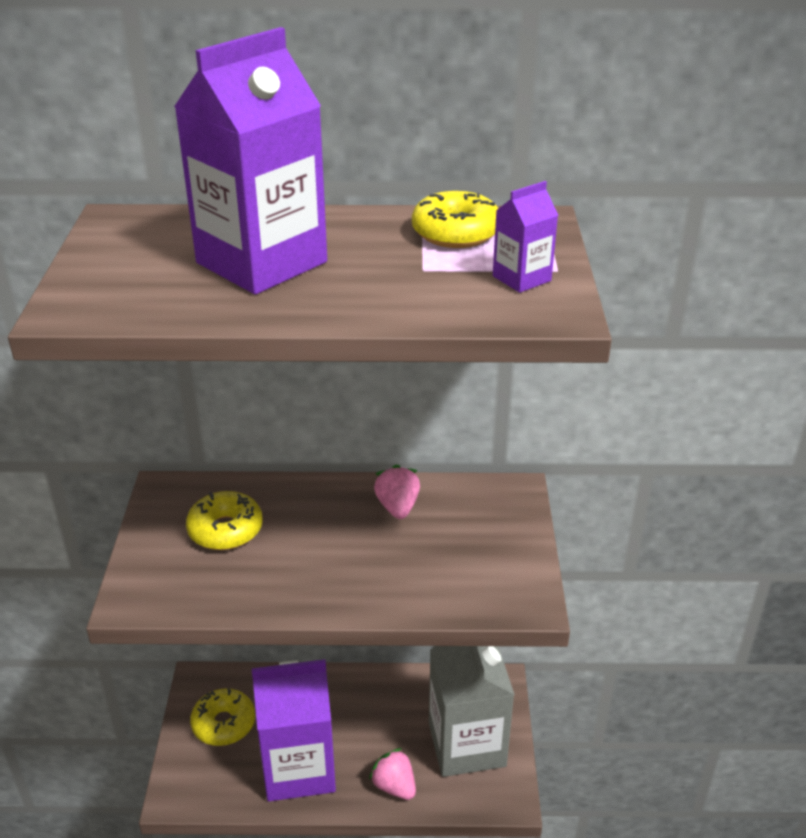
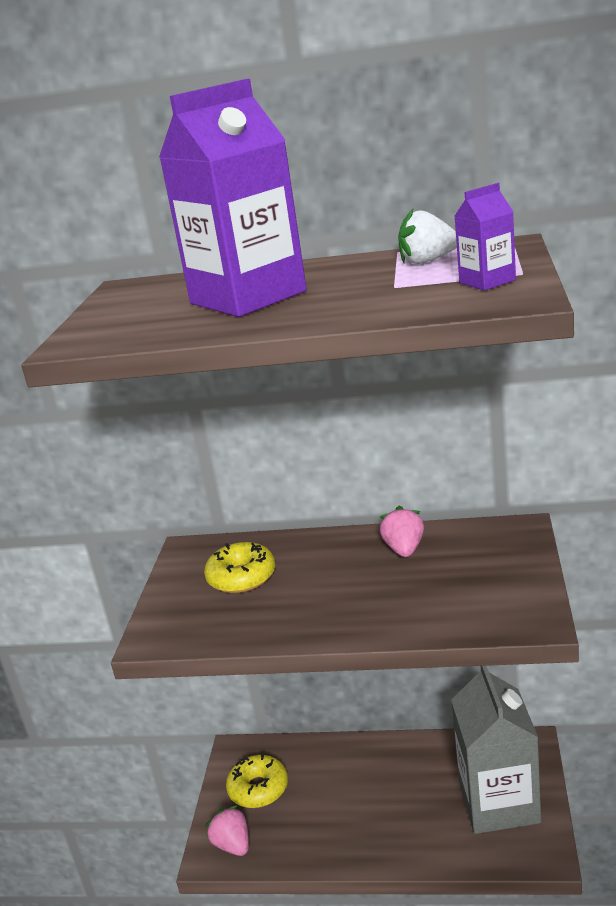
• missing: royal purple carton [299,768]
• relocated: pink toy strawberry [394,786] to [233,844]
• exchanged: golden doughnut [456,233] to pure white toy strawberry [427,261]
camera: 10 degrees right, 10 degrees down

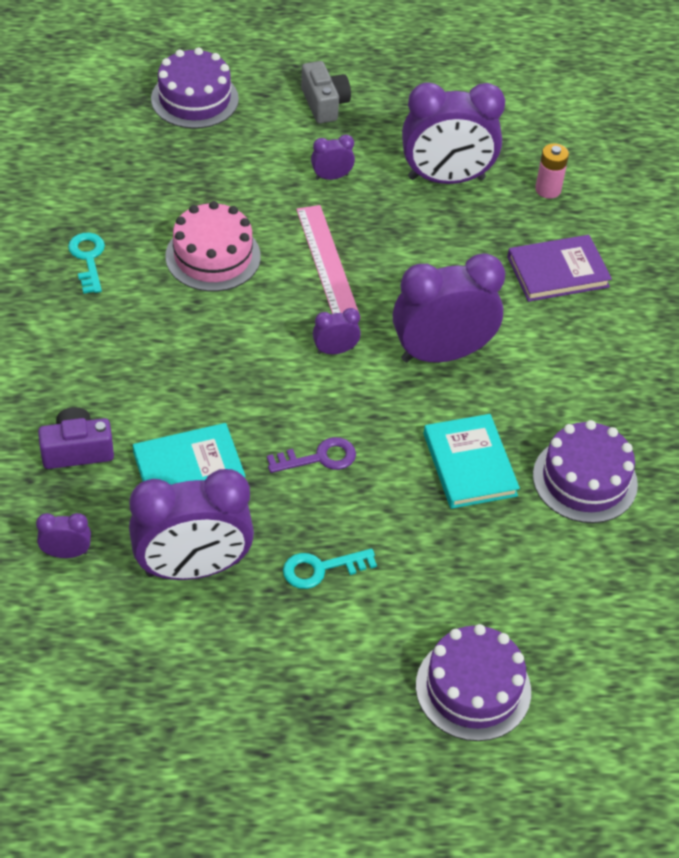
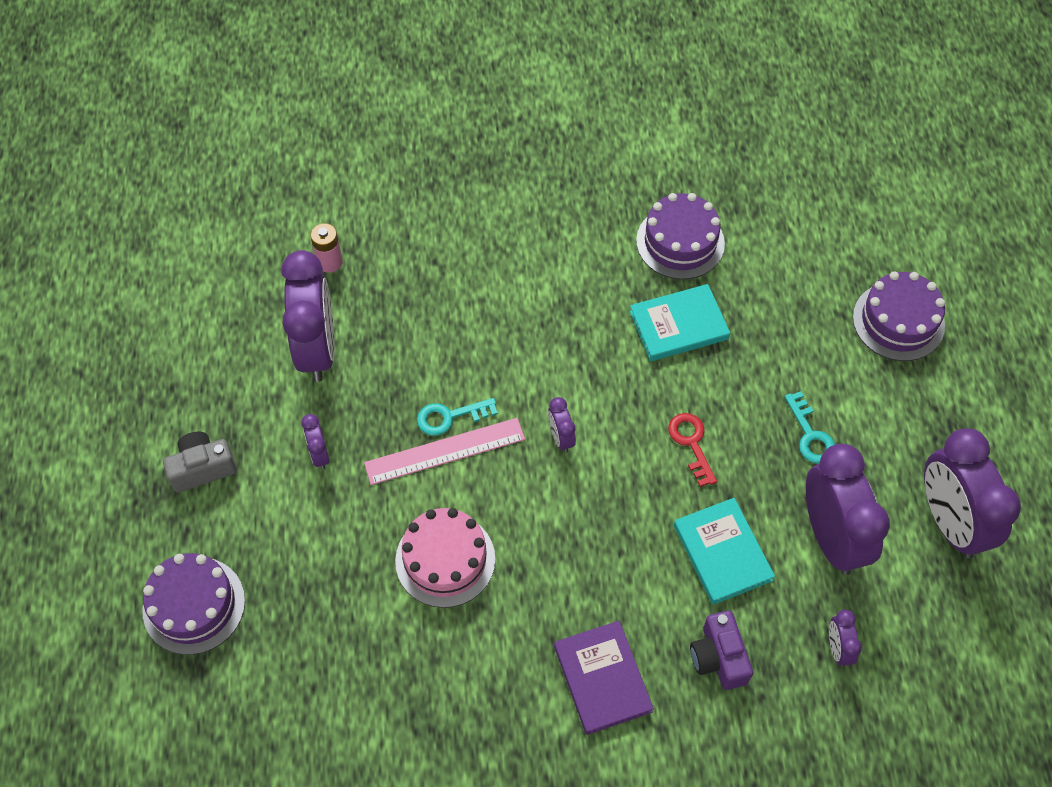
• relocated: turquoise door key [88,259] to [450,417]
• colour: royal purple door key [319,458] to crimson door key [691,443]
• relocated: royal purple clock [442,353] to [949,522]
• relocated: royal purple book [558,272] to [602,679]
camera: 90 degrees left, 10 degrees up

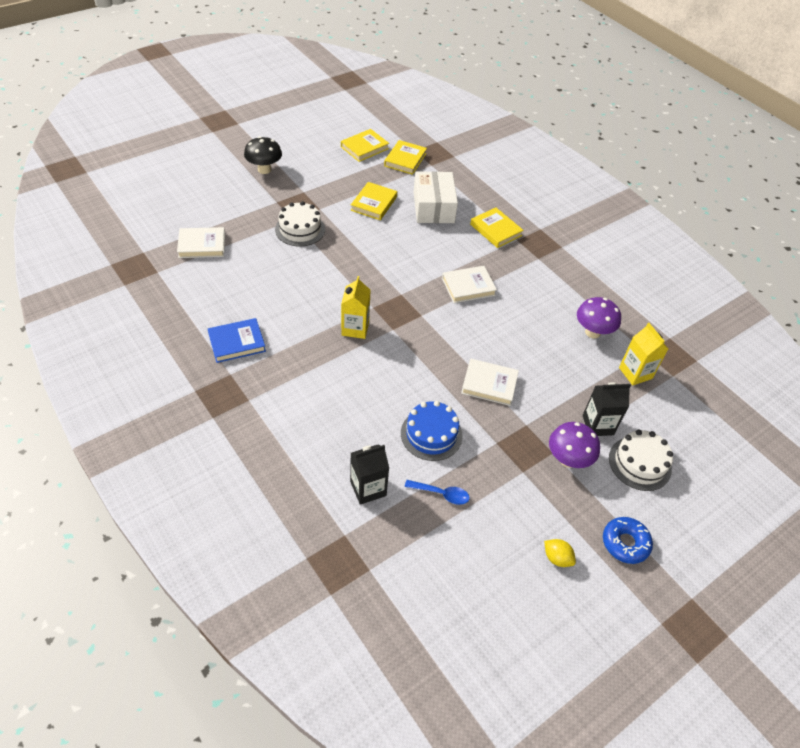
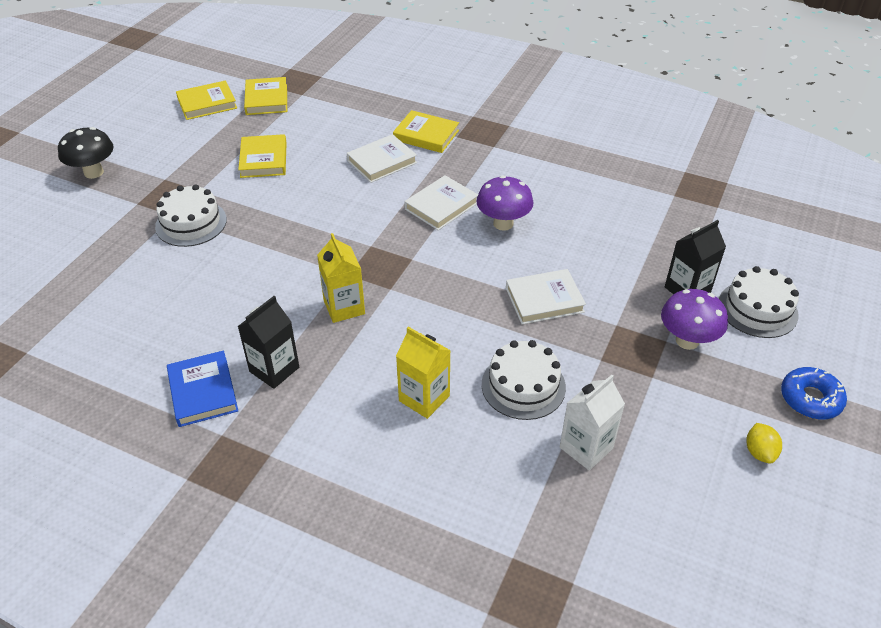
• relocated: pure white book [202,245] to [382,162]
• spun: cobalt book [237,342] = [203,392] 60 degrees counterclockwise
• spun: golden book [364,148] = [207,103] 45 degrees clockwise
• relocated: ebony carton [368,488] to [274,369]
• colour: cobalt gateau [431,434] to pure white gateau [523,385]
• exchanged: cobalt tablespoon [441,494] to pure white carton [586,448]
• missing: pure white package [433,207]
• spun: golden toy lemon [557,558] = [759,452] 75 degrees clockwise
• relocated: royal purple toadstool [592,332] to [503,223]
• relocated: golden carton [635,373] to [424,398]
camera: 25 degrees left, 5 degrees down

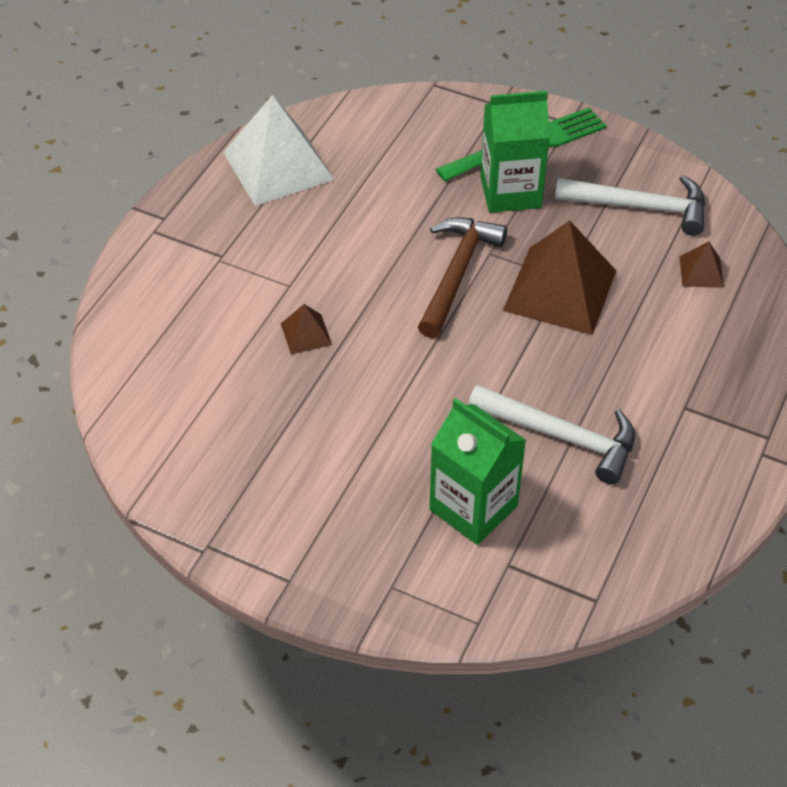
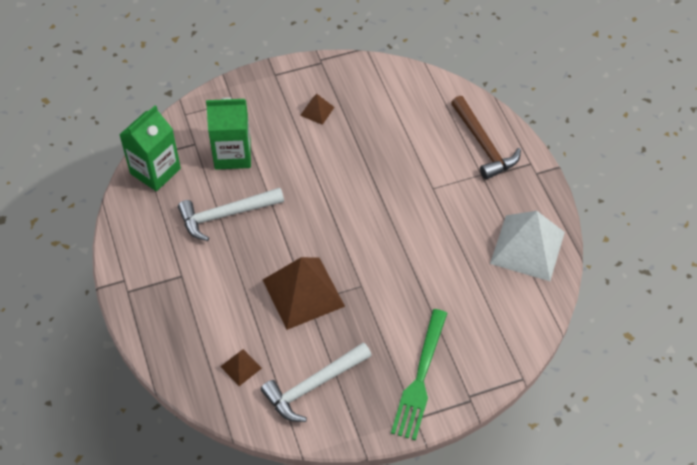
• relocated: russet solid pyramid [306,334] to [317,111]
• relocated: russet carpenter's hammer [457,273] to [483,144]
• relocated: leaf-green carton [510,192] to [155,171]
camera: 135 degrees right, 5 degrees up

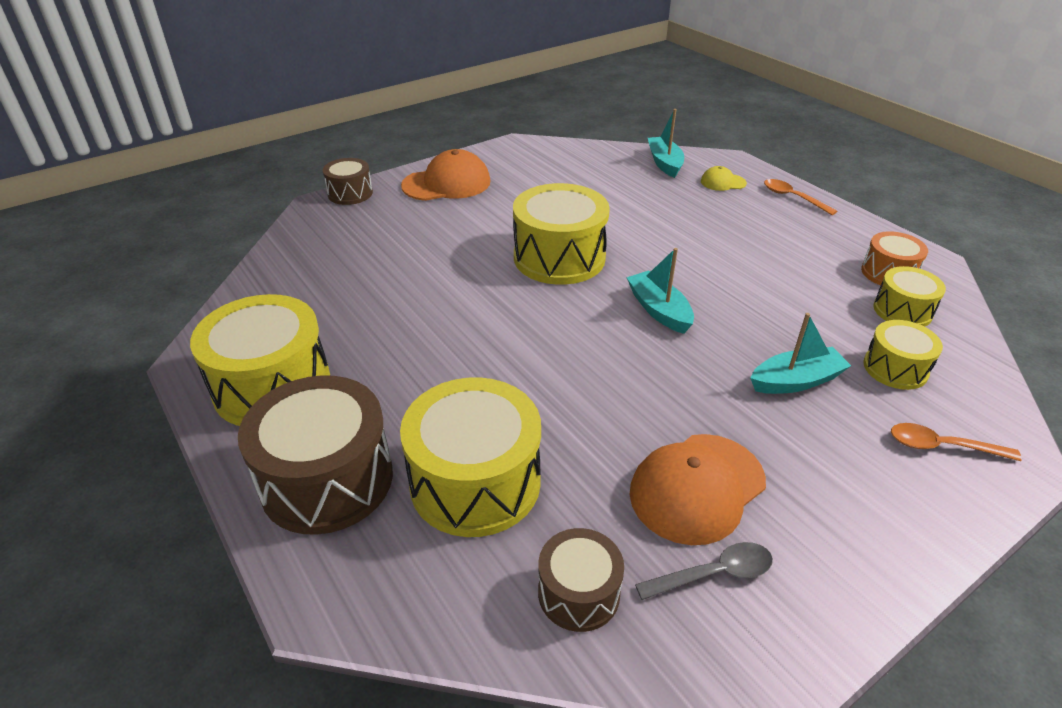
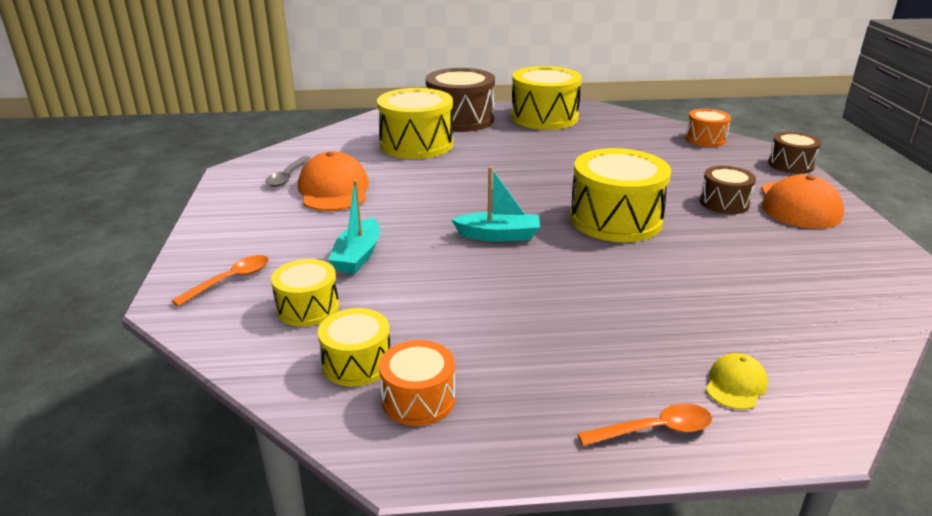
• relocated: russet snare drum [578,593] to [724,203]
• missing: turquoise sailboat [664,163]
• appeared: bright orange snare drum [705,139]
camera: 120 degrees right, 10 degrees down

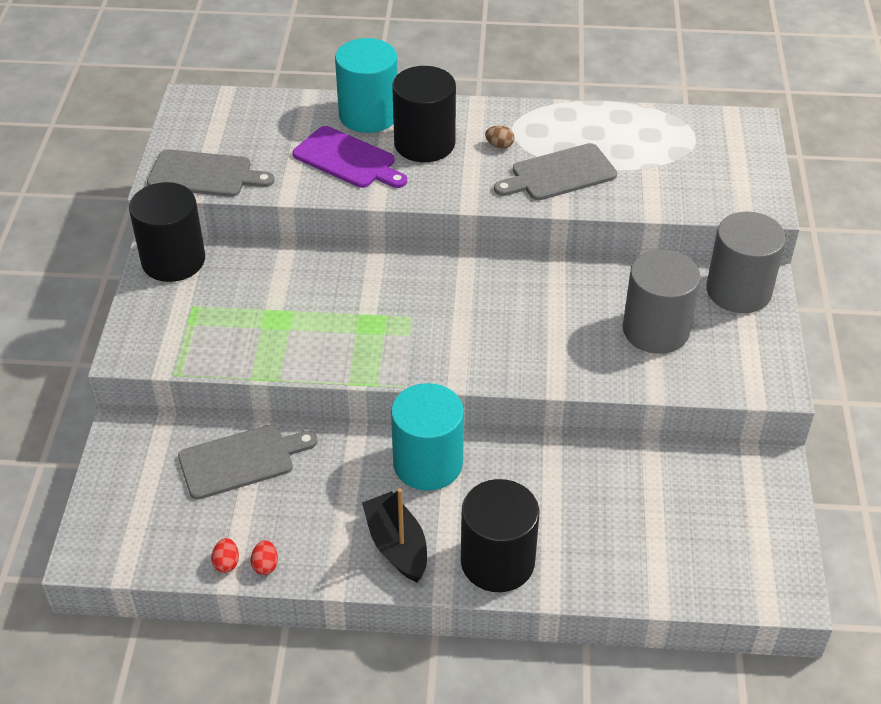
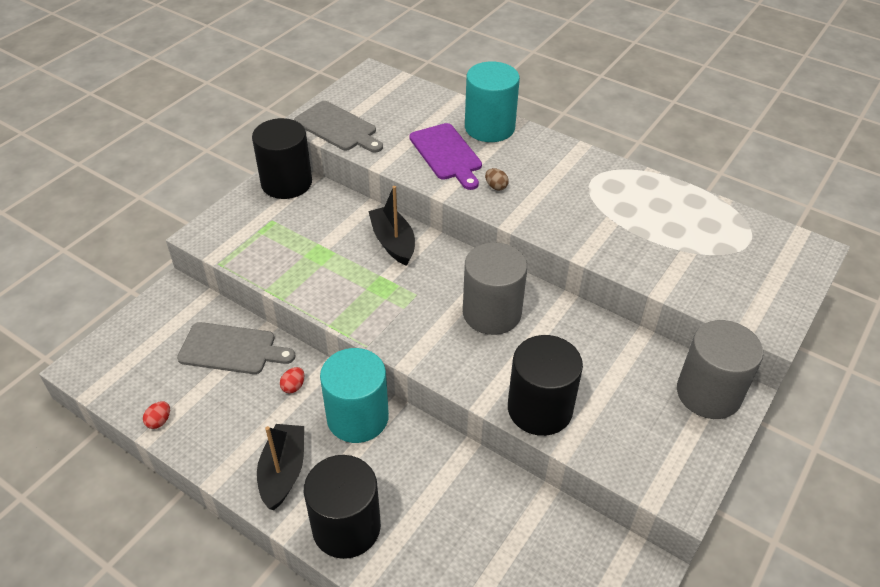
• relocated: crimson egg shape [265,565] to [293,386]
• relocated: ebony solid cylinder [424,144] to [540,409]
• relocated: russet egg shape [499,145] to [496,187]
• missing: ash-grey chopping board [559,174]
• relocated: ash-grey solid cylinder [655,330] to [492,313]
• appeared: ebony sailboat [393,242]
camera: 30 degrees right, 0 degrees up

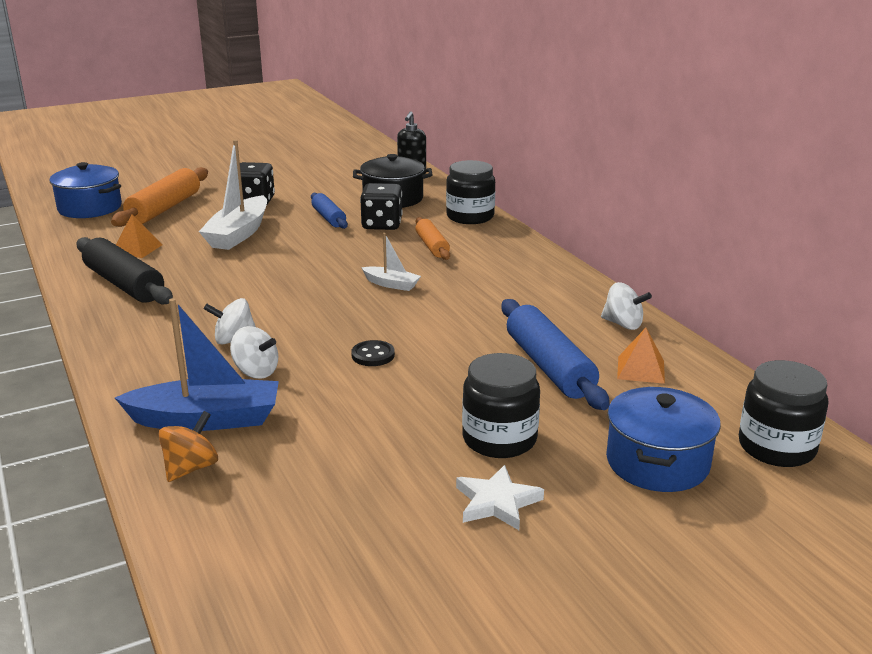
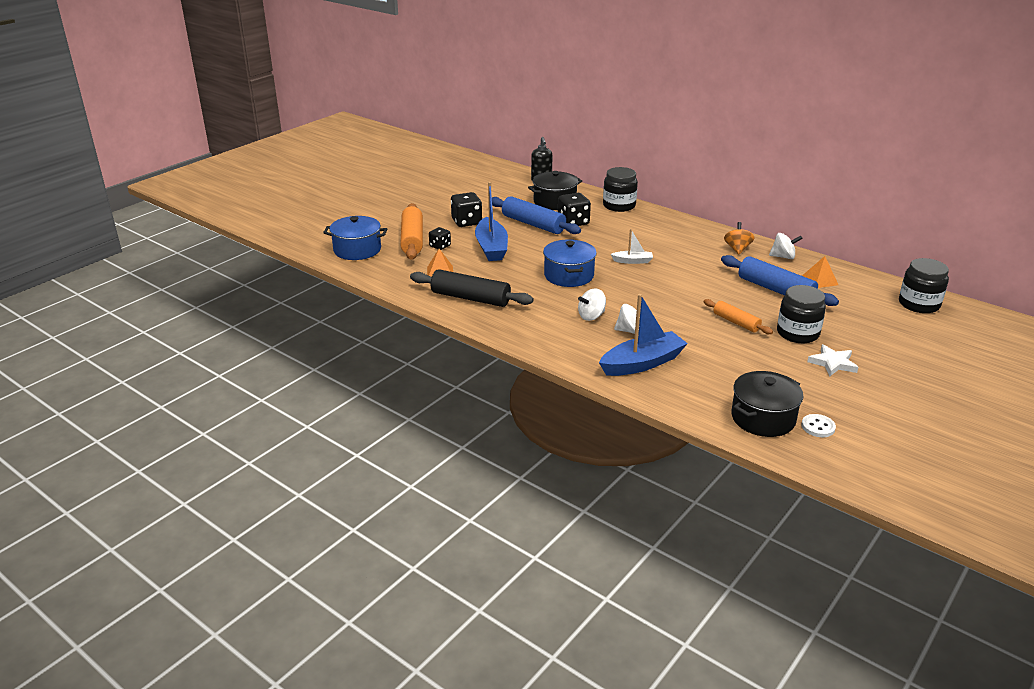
• relocated: bright orange toy top [191,468] to [737,249]
• colour: pure white sailboat [238,234] to cobalt sailboat [491,247]
• size: cobalt pastry roller [329,218] = [533,224] x1.68
• missing: ebony shirt button [373,355]
• relocated: bright orange pastry roller [432,246] to [736,322]
• relocated: cobalt cooking pot [657,462] to [569,275]
• appeared: ebony die [440,246]
• appeared: ebony cooking pot [763,418]
• appeared: pure white shirt button [818,427]
camera: 25 degrees left, 5 degrees up

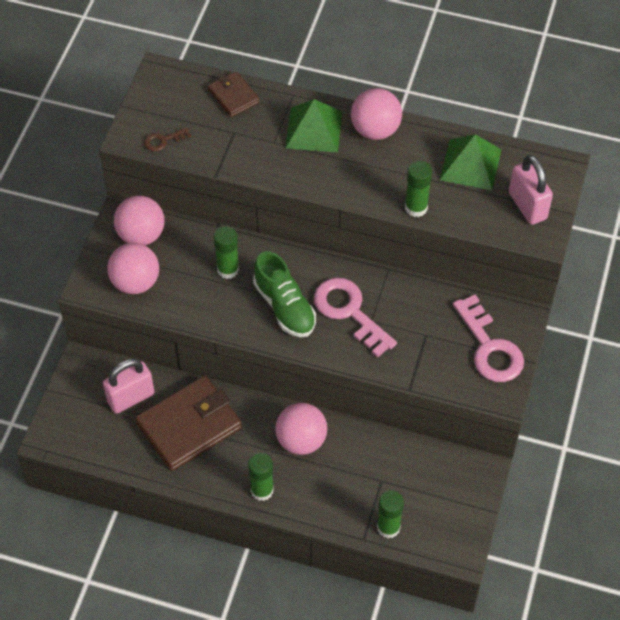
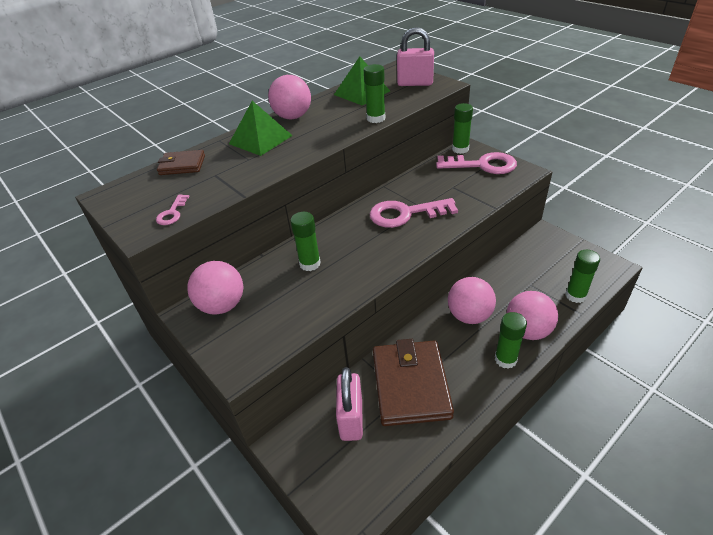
• relocated: pink sphere [135,282] to [527,331]
• colour: russet door key [163,140] to pink door key [172,213]
• missing: leaf-green shoe [284,307]
• appeared: leaf-green glue [460,149]
camera: 55 degrees left, 15 degrees down

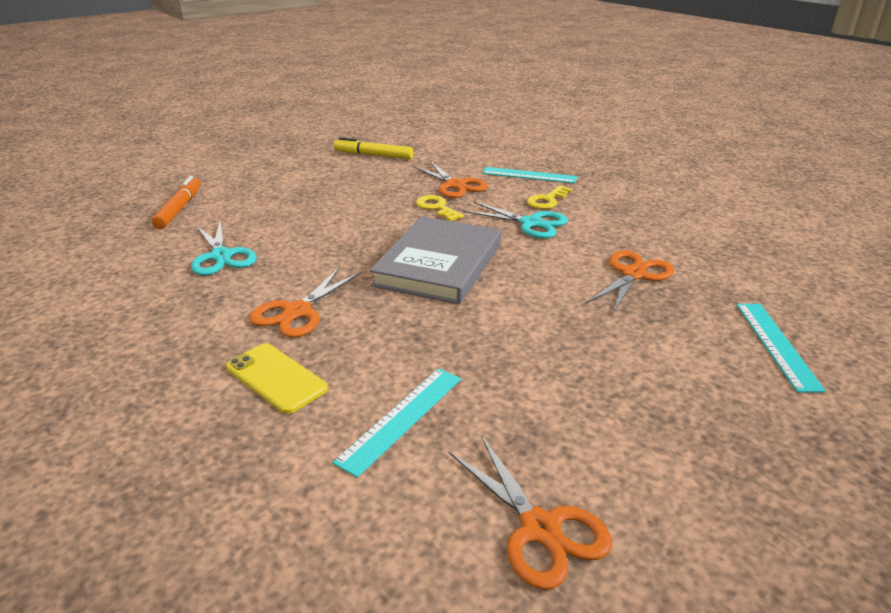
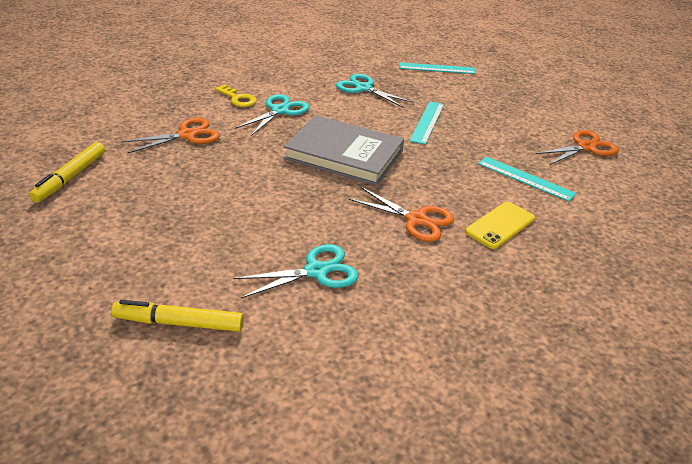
• colour: bright orange marker [179,209] to golden marker [179,323]
• missing: golden door key [436,207]
• relocated: turquoise ruler [529,175] to [427,122]
• colour: bright orange scissors [633,274] to turquoise scissors [363,88]
camera: 90 degrees left, 5 degrees up

